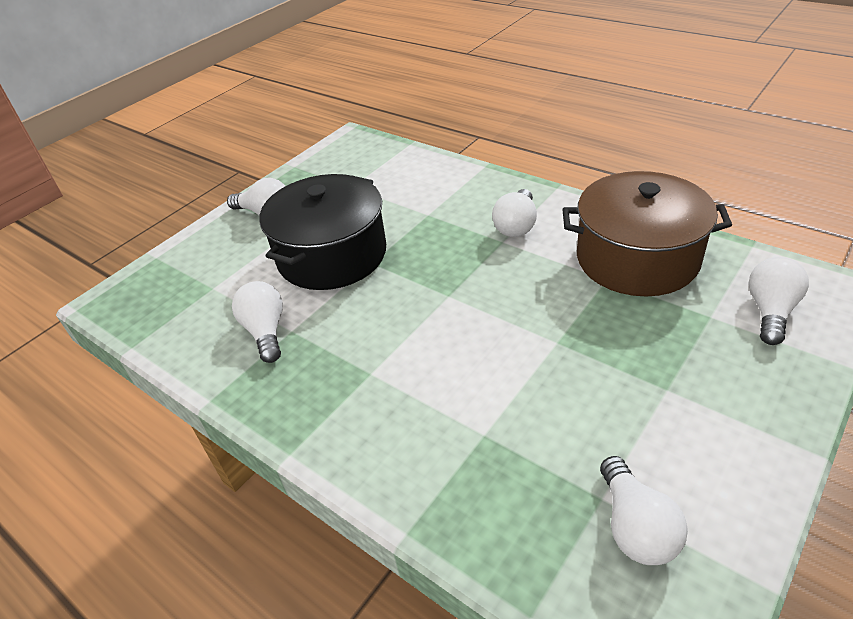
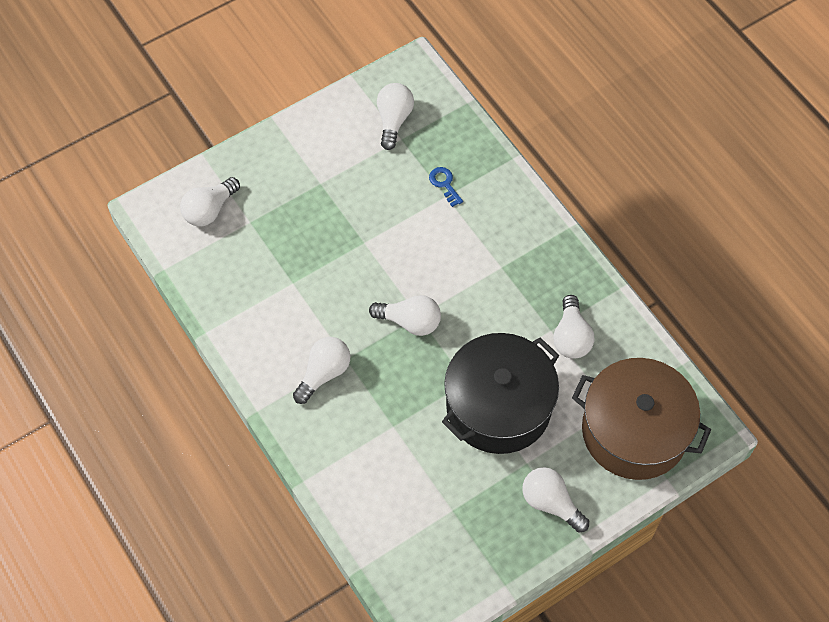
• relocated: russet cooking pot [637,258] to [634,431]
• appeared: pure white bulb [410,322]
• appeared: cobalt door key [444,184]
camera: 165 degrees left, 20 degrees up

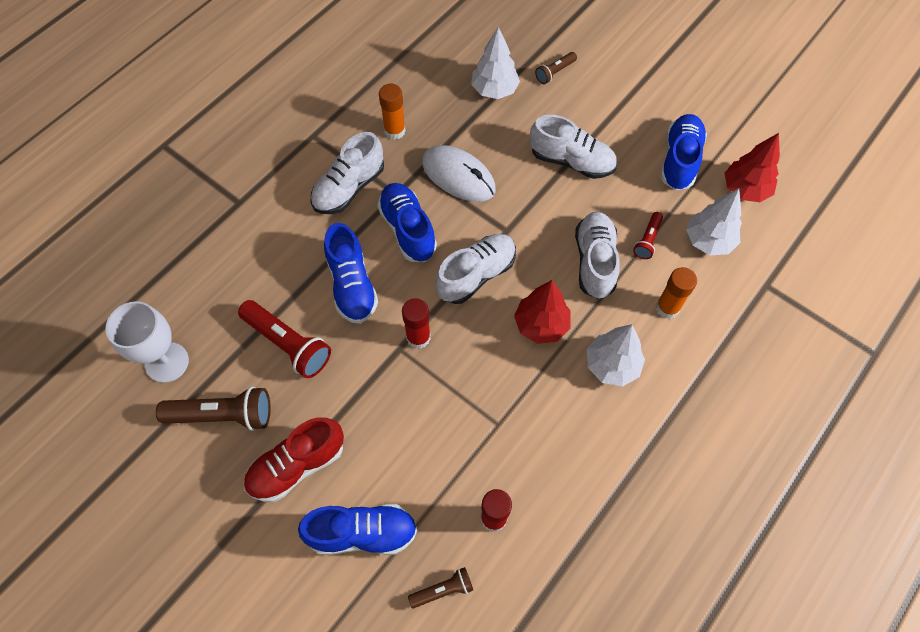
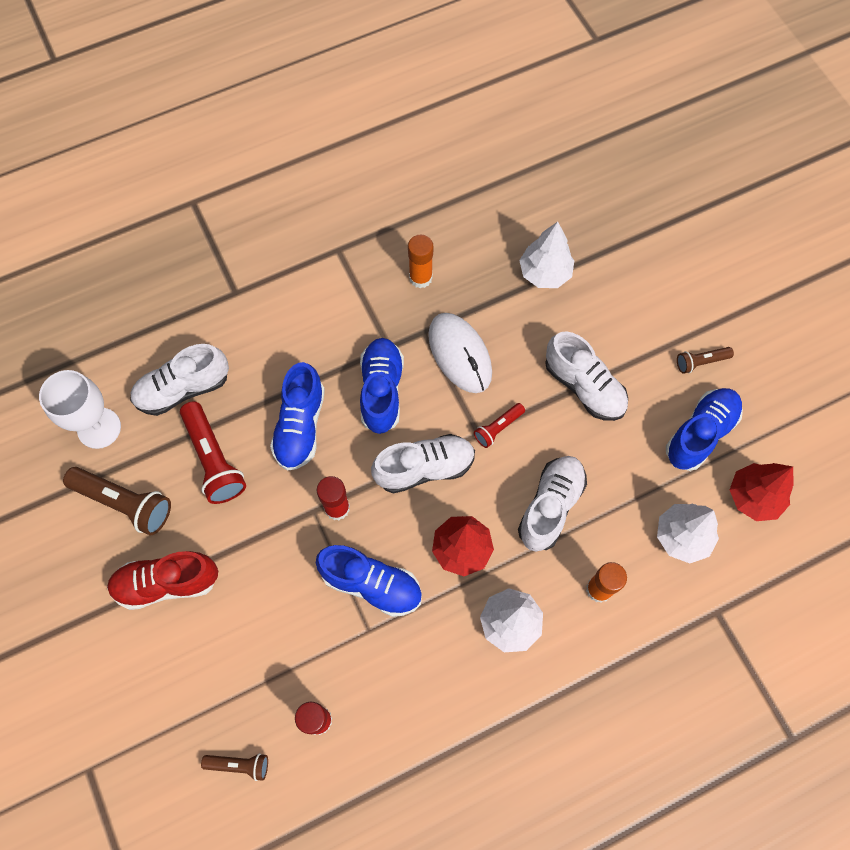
• relocated: cobalt shoe [362,533] to [371,584]
• relocated: pure white shoe [349,188] to [183,389]
• relocated: russet pocket torch [554,72] to [700,362]
• relocated: crimson pocket torch [647,240] to [498,428]
camera: 25 degrees right, 5 degrees up

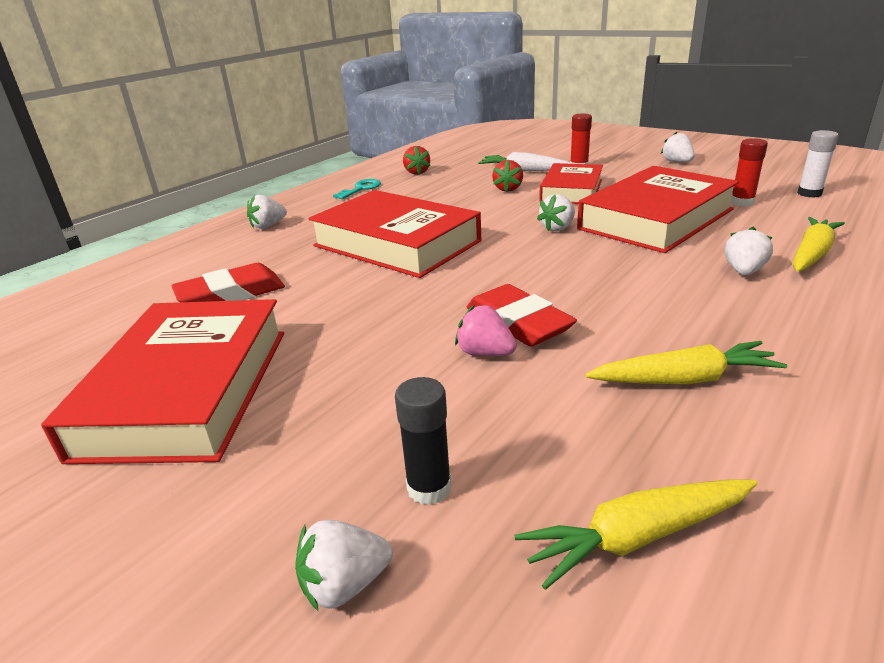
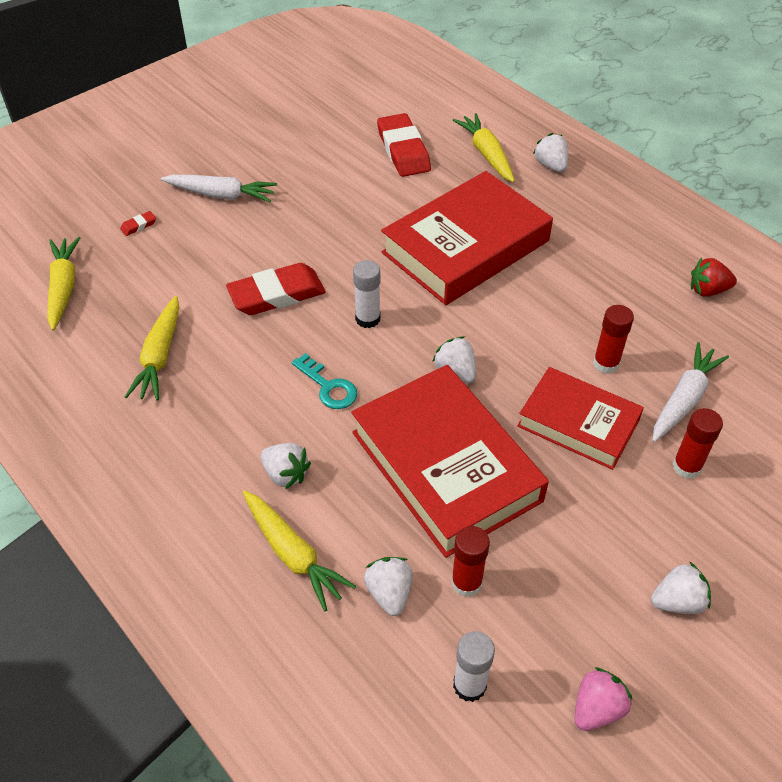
• missing: crimson book [187,390]
• relocated: pure white toy strawberry [345,584] to [389,593]
• relocated: turquoise door key [361,189] to [328,387]
• exchanged: ebony glue [429,488] to crimson gum eraser [138,225]
• relocated: pink toy strawberry [485,353] to [597,708]
• exchanged: crimson toy strawberry [508,189] to crimson glue [606,363]
• appeared: pure white toy carrot [221,195]
• appeared: pure white glue [367,319]
• appeared: golden toy carrot [486,154]
camera: 100 degrees right, 20 degrees up

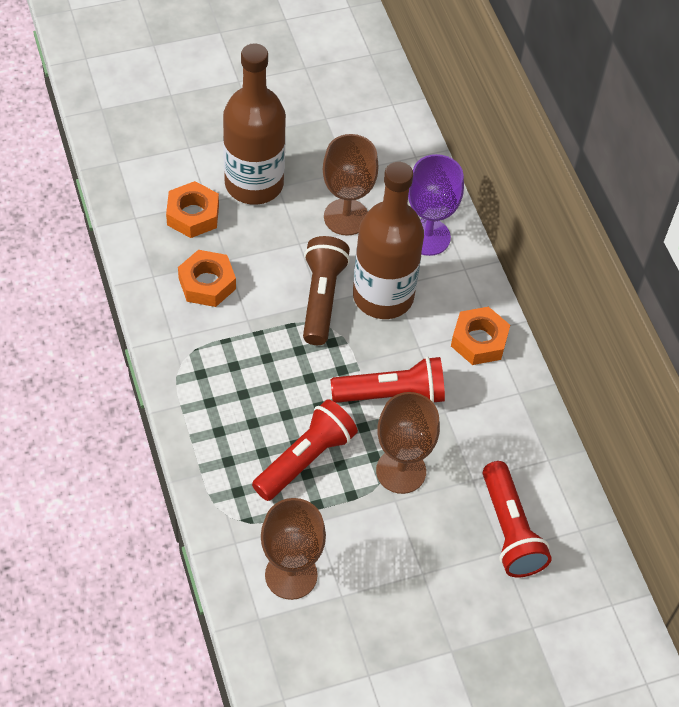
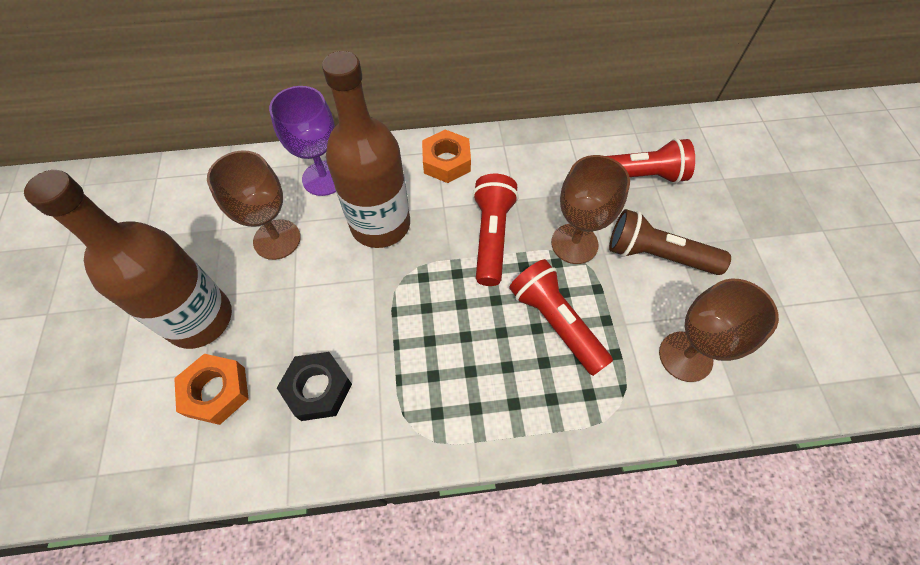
• colour: bright orange hex nut [207,283] to ebony hex nut [318,389]
• relocated: russet pocket torch [321,298] to [657,255]
camera: 75 degrees left, 5 degrees up

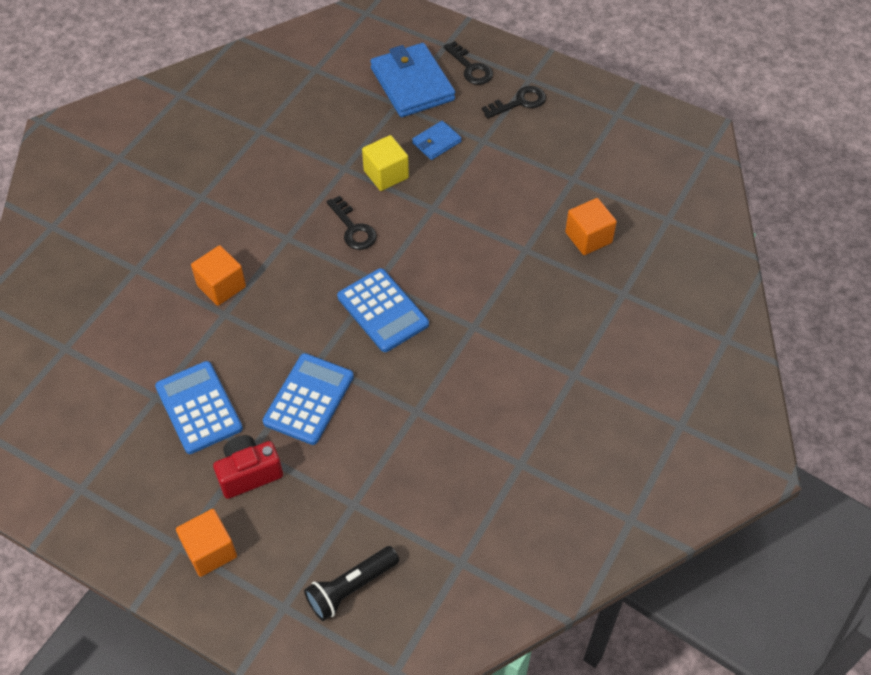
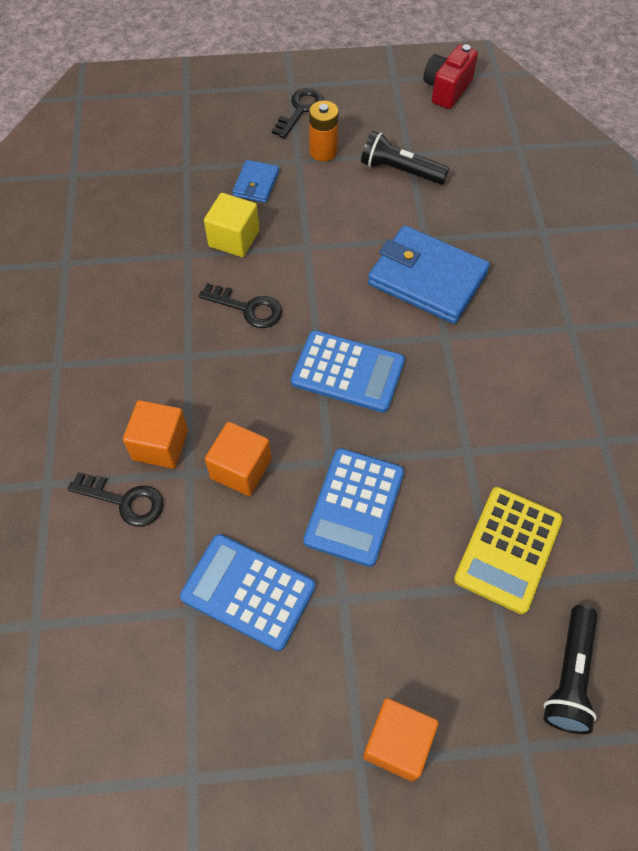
• relocated: crimson camera [249,473] to [446,90]
• spun: cobalt calculator [308,399] = [354,506] 150 degrees counterclockwise
• relocated: cobalt billfold [412,84] to [427,278]
• relocated: ebony door key [471,68] to [125,501]
• relocated: bright orange block [588,237] to [241,469]
• appeared: bright orange power cell [323,152]
• appeared: ebony pocket torch [400,170]
• appeared: golden calculator [508,549]
camera: 35 degrees left, 5 degrees up

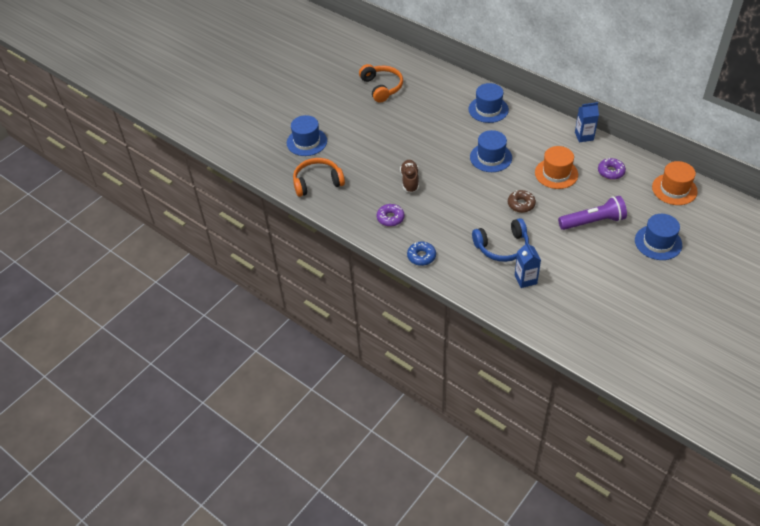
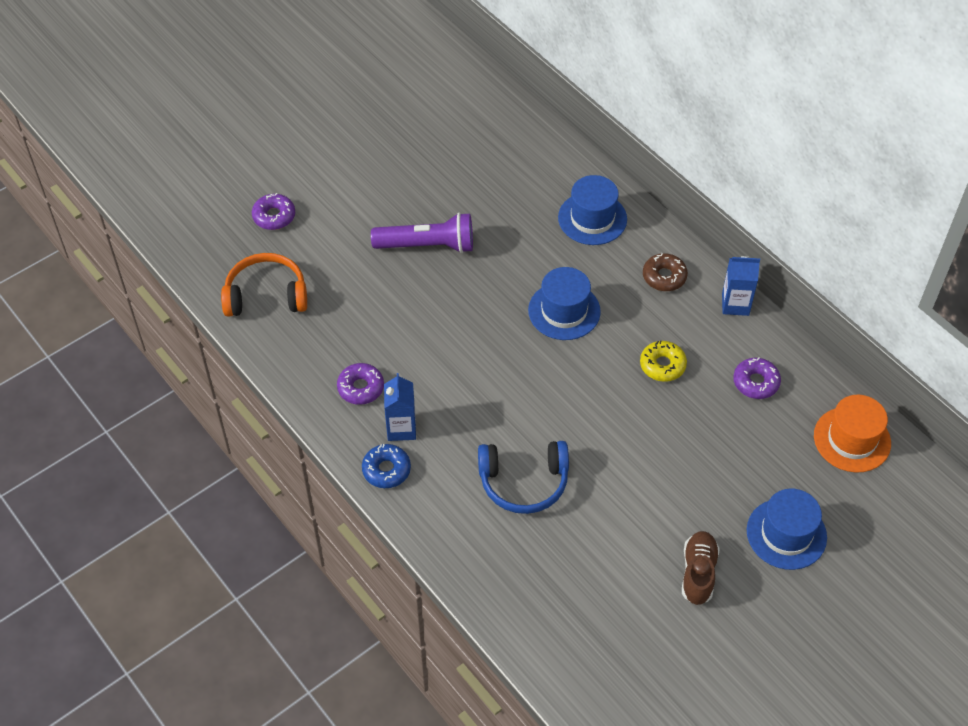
• exchanged: cobalt hat [307,142] to royal purple doughnut [274,216]
• missing: bright orange headphones [382,87]
• relocated: russet shoe [410,181] to [698,573]
• relocated: russet doughnut [521,204] to [664,277]
• relocated: cobalt carton [525,279] to [401,428]
• exchanged: bright orange hat [556,173] to golden doughnut [662,365]
• relocated: royal purple pocket torch [593,222] to [427,245]
camera: 10 degrees right, 5 degrees up

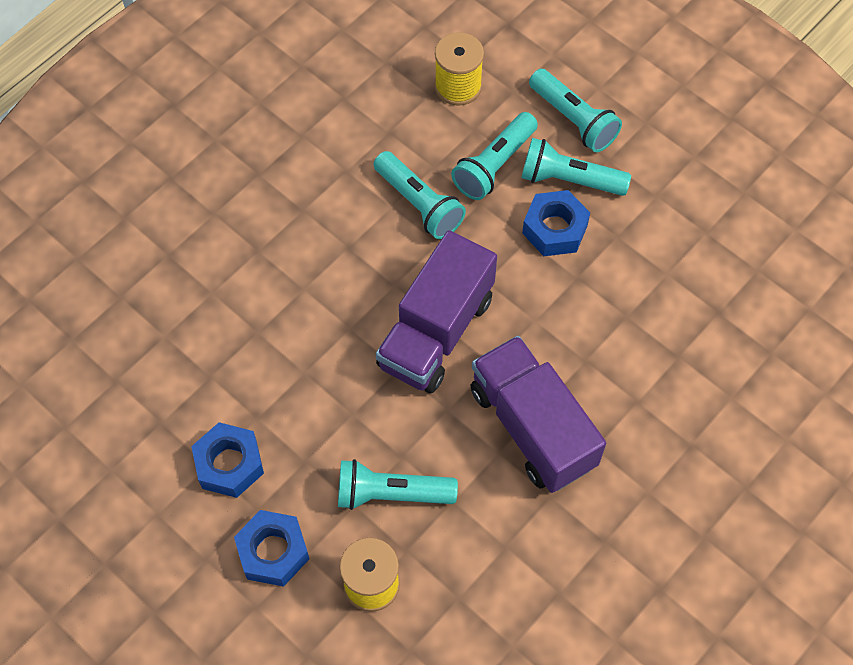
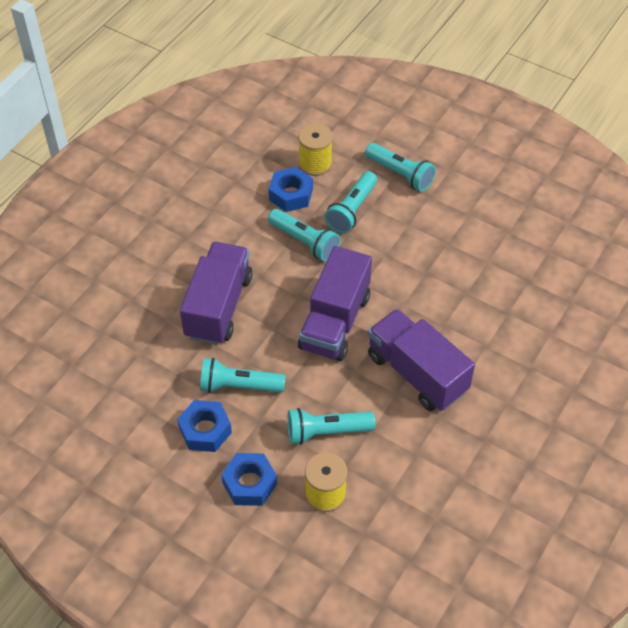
• relocated: turquoise pocket torch [569,180] to [239,386]
• relocated: cobalt hex nut [554,229] to [291,194]
• appeared: royal purple toy truck [218,306]
camera: 10 degrees left, 10 degrees down

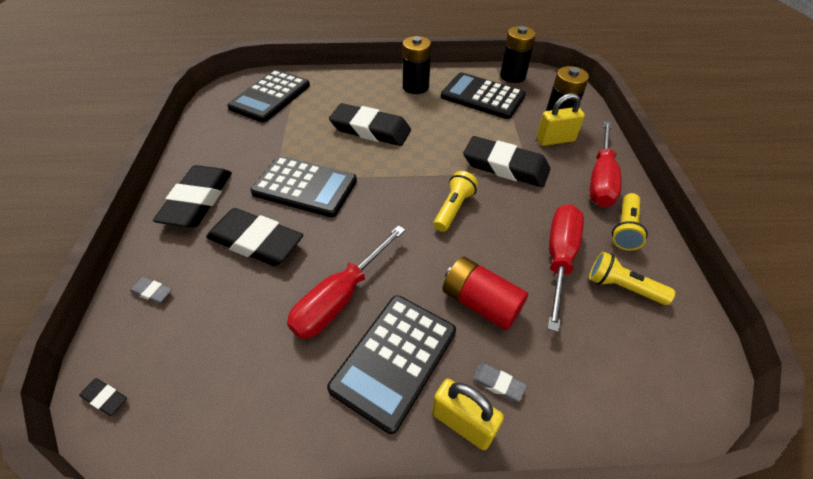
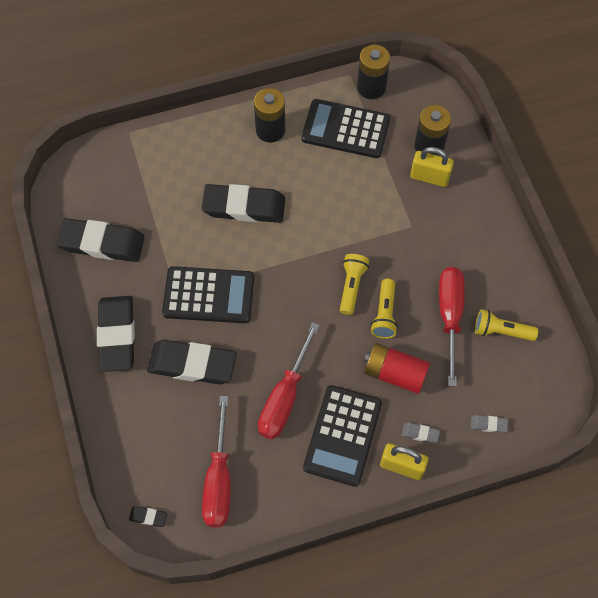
• relocated: ash-grey gum eraser [152,292] to [488,424]
• missing: ebony calculator [270,96]
• relocated: ebony gum eraser [505,166] to [102,243]
• spun: golden small lock [555,140] = [429,177] 45 degrees clockwise
• relocated: crimson hand screwdriver [600,180] to [219,481]
• relocated: golden pocket torch [625,229] to [384,314]
camera: 15 degrees left, 15 degrees up

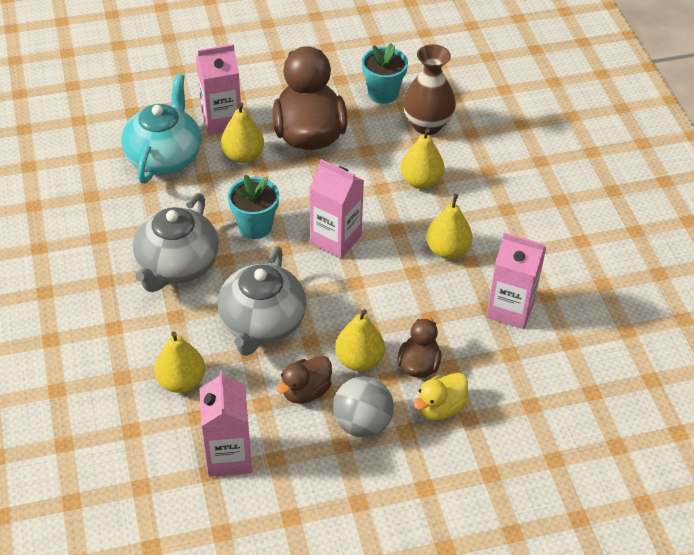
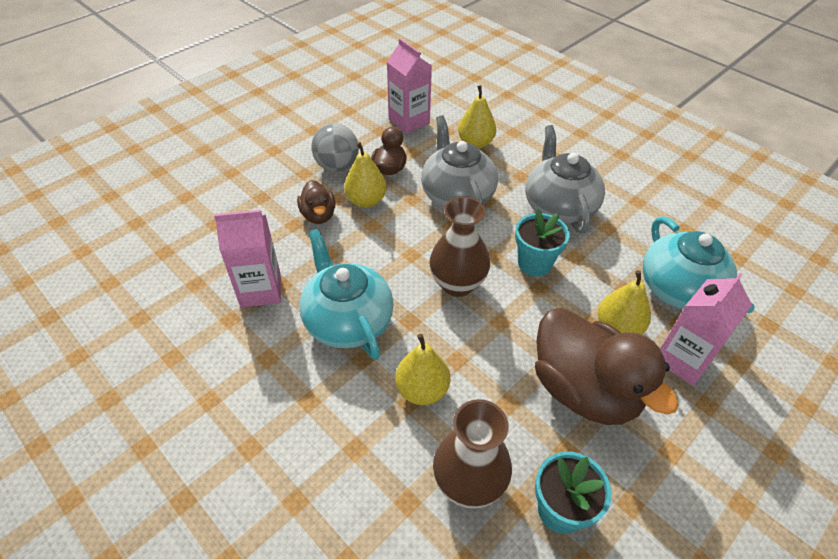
• exchanged: pink carton [335,239] to russet flower vase [457,284]
• missing: golden toy duck [440,408]
• exchanged: golden pear [447,250] to turquoise teapot [348,321]
camera: 150 degrees right, 0 degrees up

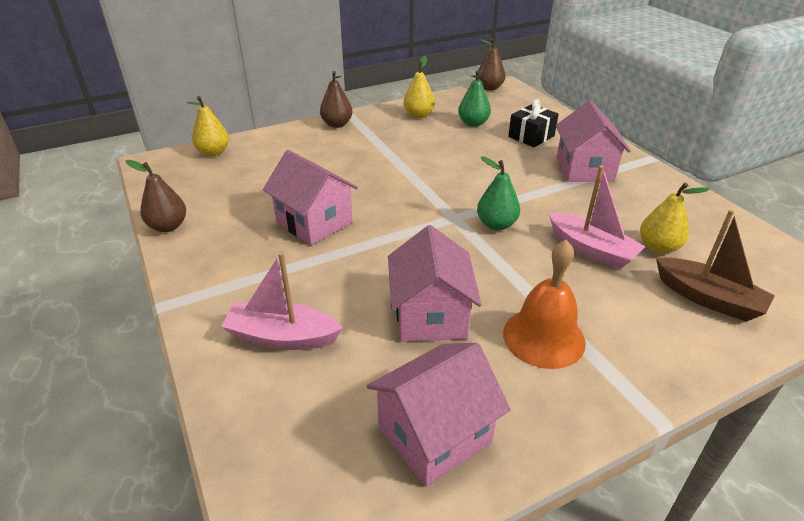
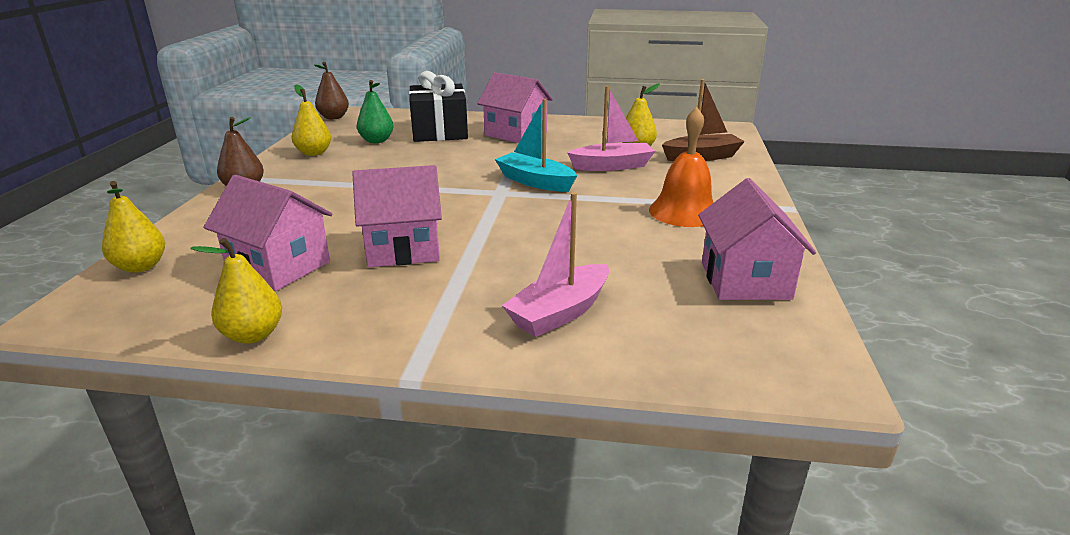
• colour: russet pear [168,226] to golden pear [253,335]
• relocated: pink house [430,316] to [279,267]
• exchanged: leaf-green pear [496,224] to turquoise sailboat [535,182]
• size: ebony present [531,136] = [439,131] x1.61
camera: 55 degrees left, 10 degrees down

